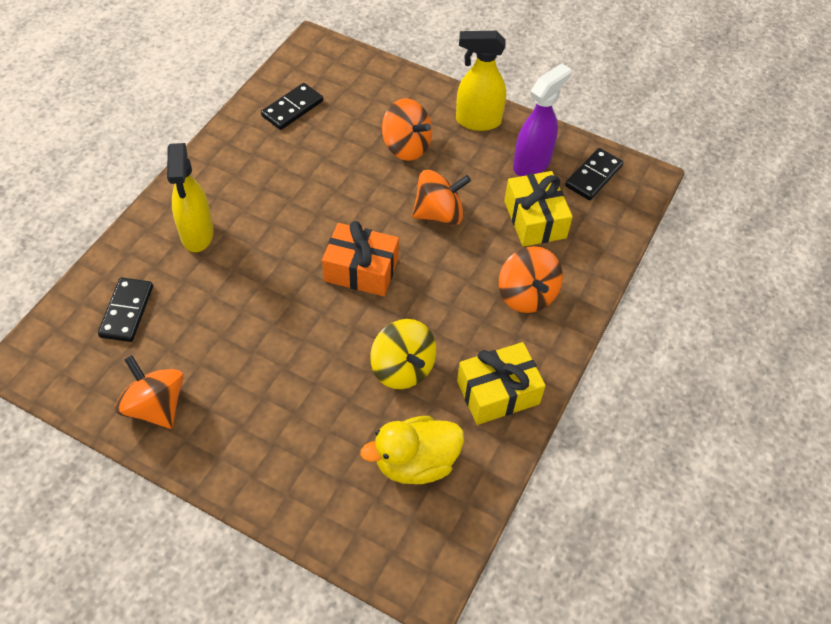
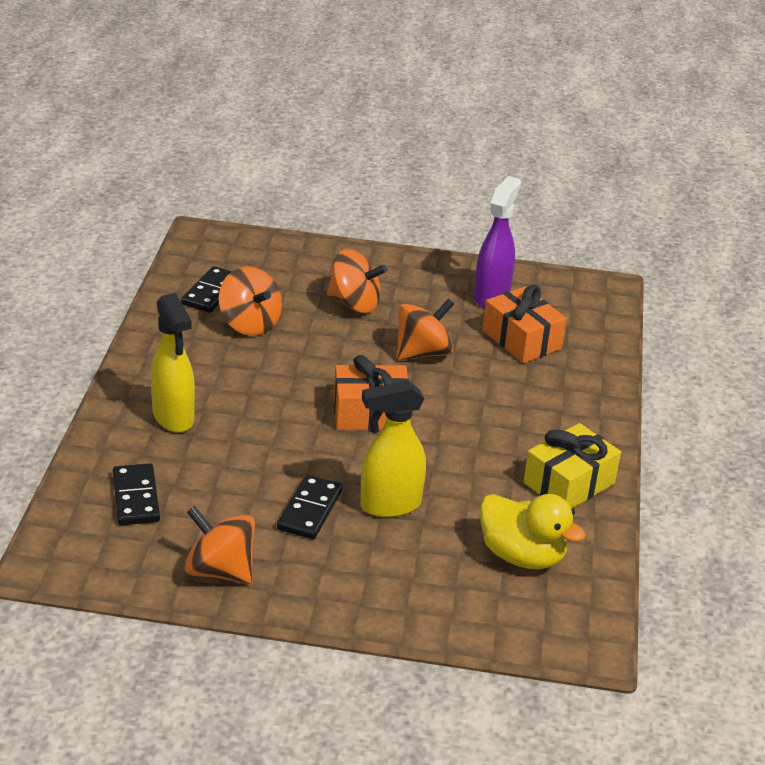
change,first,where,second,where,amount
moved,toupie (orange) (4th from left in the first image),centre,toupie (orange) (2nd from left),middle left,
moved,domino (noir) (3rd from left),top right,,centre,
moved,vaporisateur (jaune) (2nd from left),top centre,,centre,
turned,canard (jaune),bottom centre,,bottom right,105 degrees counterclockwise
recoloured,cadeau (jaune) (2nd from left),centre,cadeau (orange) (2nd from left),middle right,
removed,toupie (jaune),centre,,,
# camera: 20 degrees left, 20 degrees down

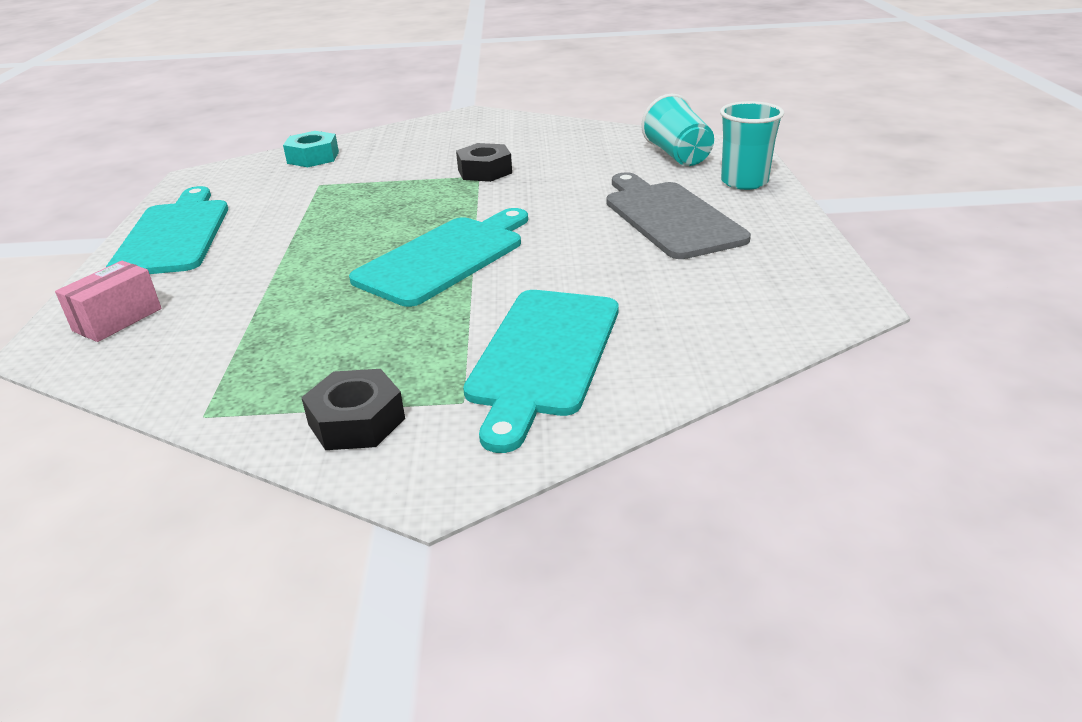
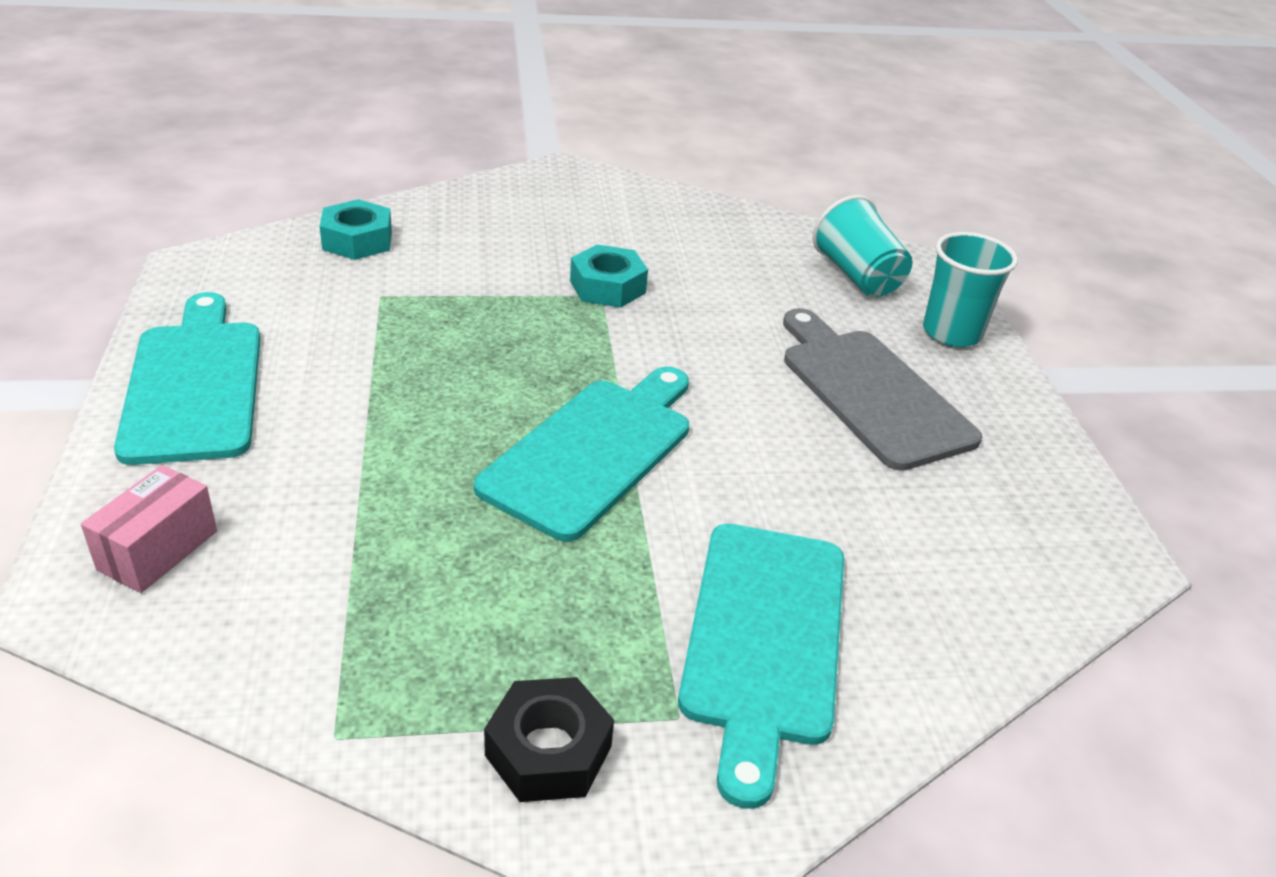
change,first,where,second,where,amount
recoloured,écrou (noir) (2nd from left),top centre,écrou (turquoise) (2nd from left),top centre,
# camera: 10 degrees left, 5 degrees up

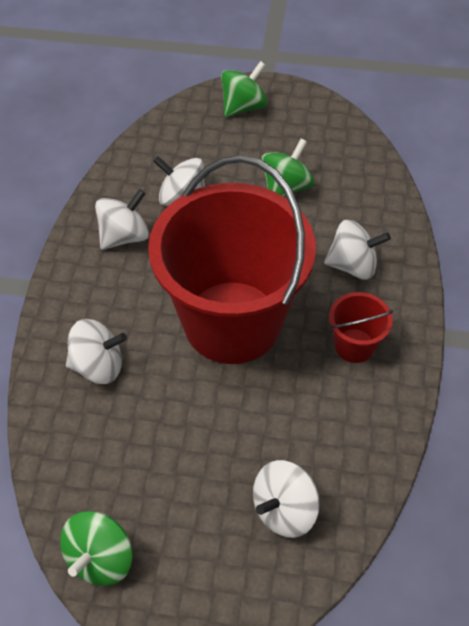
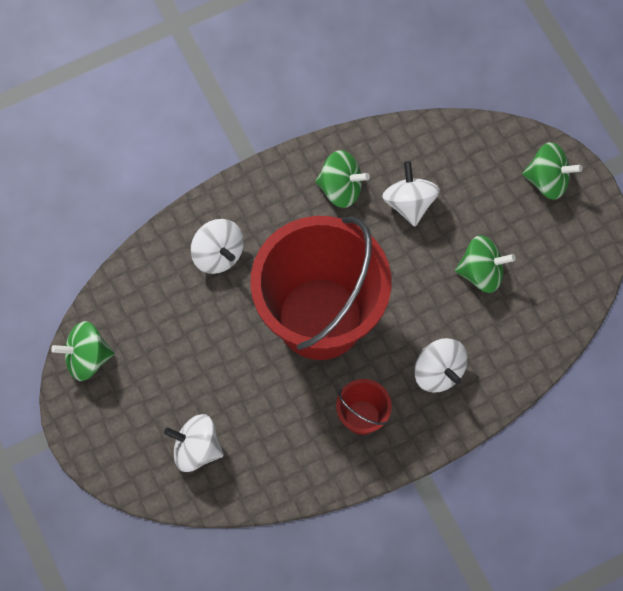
change,first,where,second,where,amount
recoloured,toupie (blanc) (2nd from left),middle left,toupie (vert) (2nd from left),top centre,
# camera: 55 degrees right, 15 degrees up

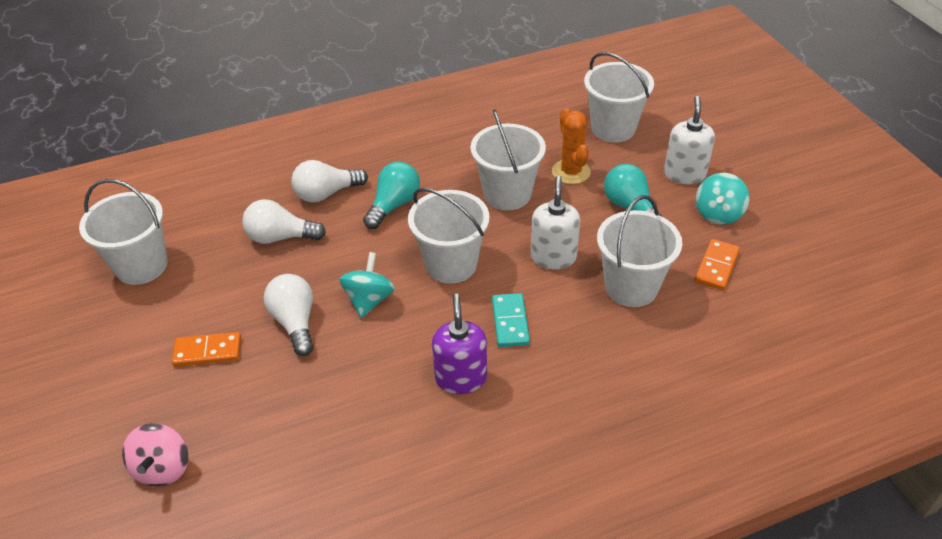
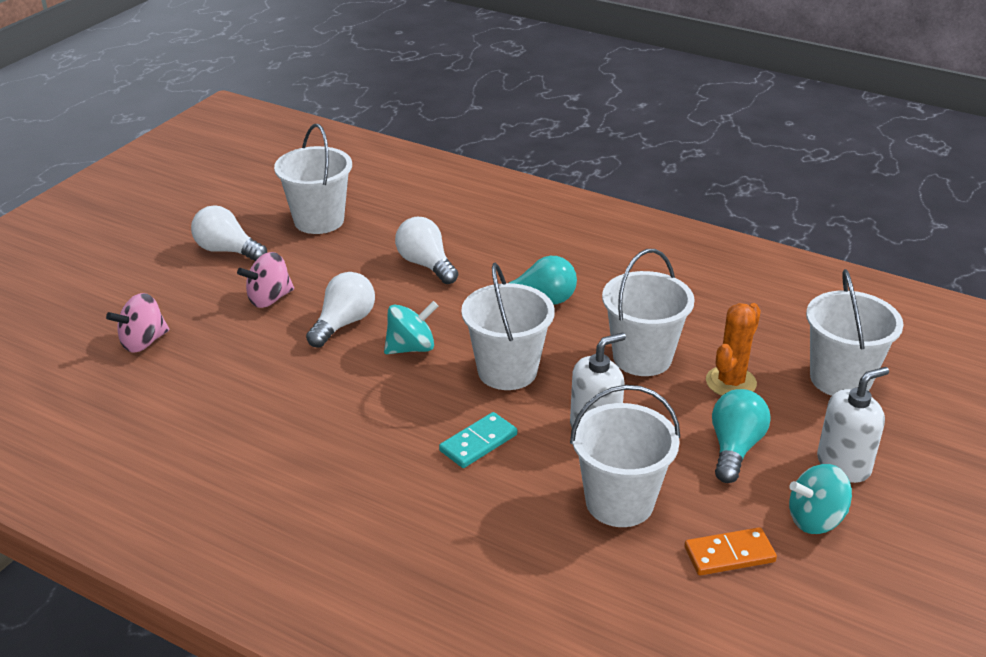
change,first,where,second,where,amount
moved,ampoule (blanc) (3rd from left in the first image),centre,ampoule (blanc) (1st from left),middle left,
replaced,domino (orange) (1st from left),middle left,toupie (rose) (2nd from left),middle left,
removed,distributeur de savon (violet),centre,,,
# camera: 50 degrees right, 10 degrees down

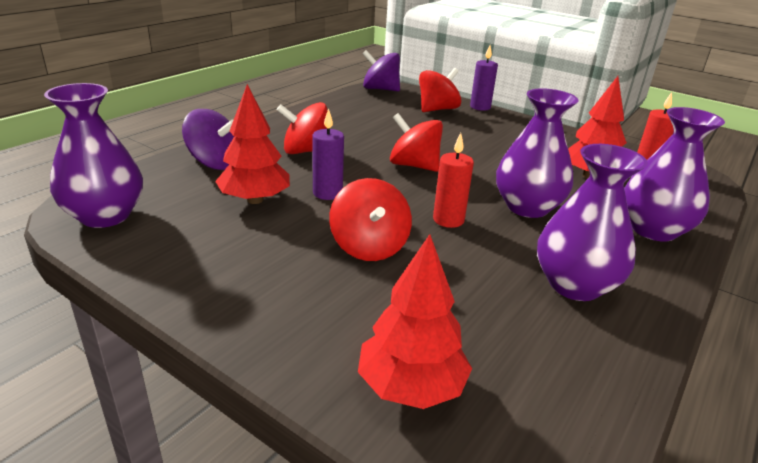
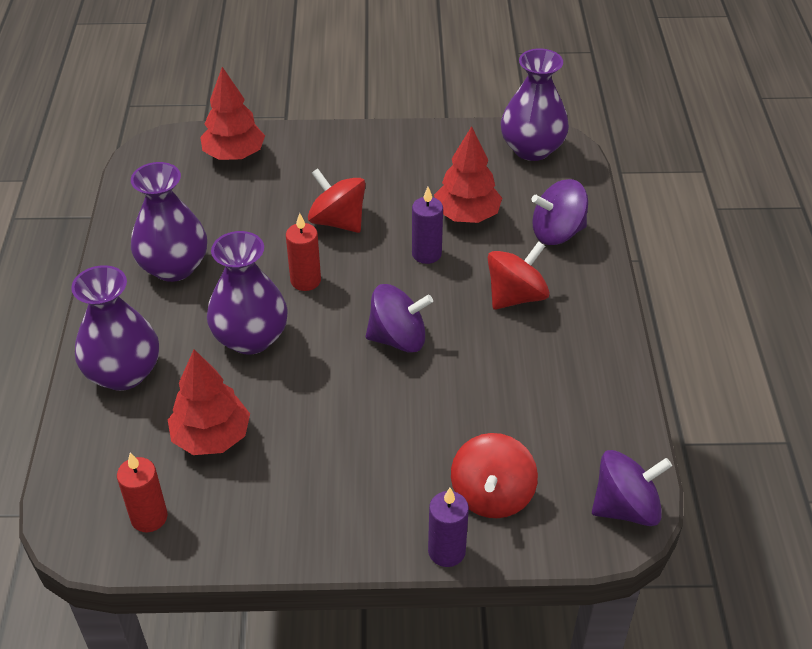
change,first,where,second,where,amount
recoloured,toupie (rouge) (3rd from left),top centre,toupie (violet) (1st from left),centre,
# camera: 145 degrees right, 15 degrees up

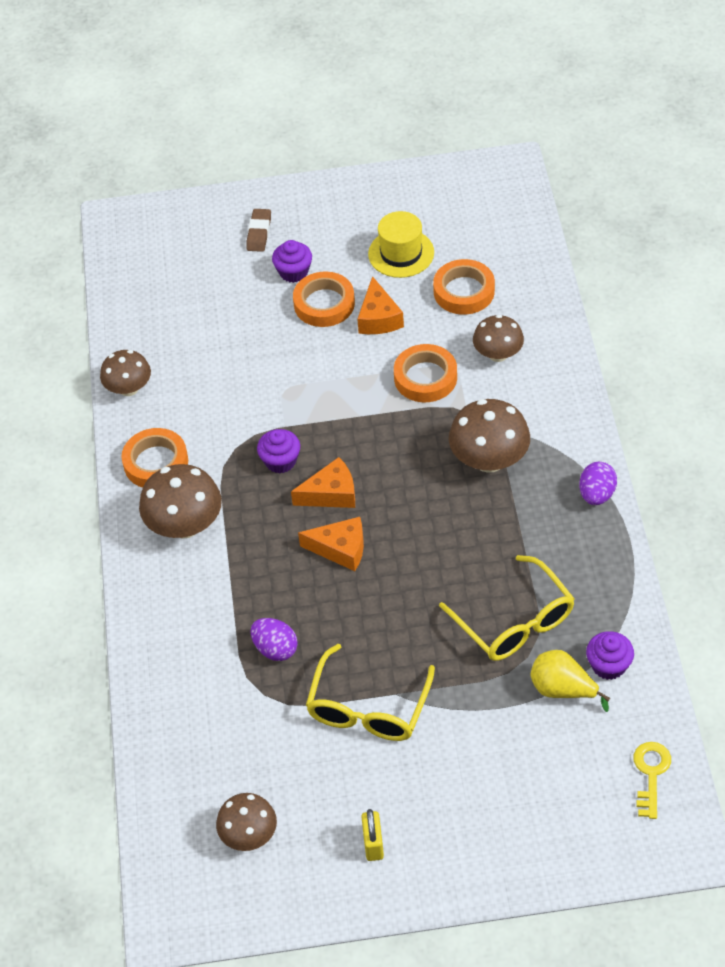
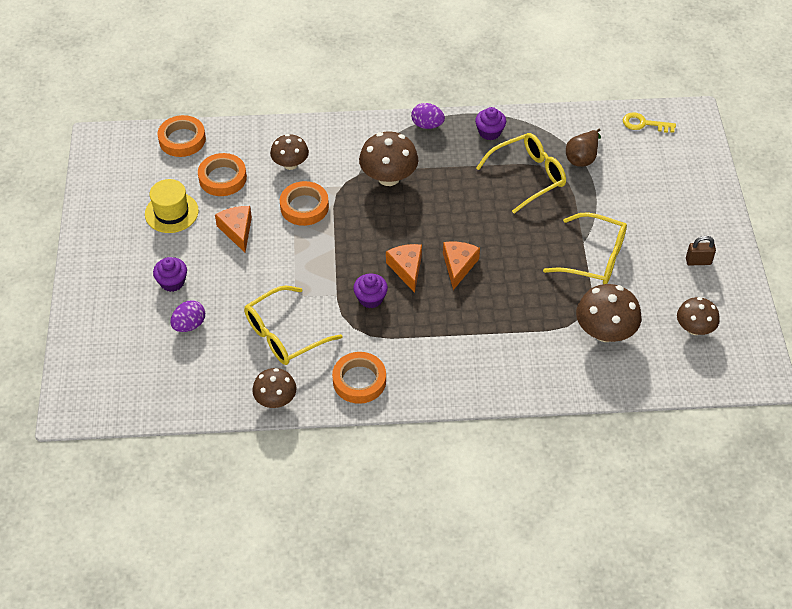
change,first,where,second,where,amount
moved,ruban adhésif (orange) (2nd from left in the first image),top centre,ruban adhésif (orange) (1st from left),top left,
moved,œuf (violet) (1st from left),centre,,middle left,
turned,fromage (orange) (3rd from left in the first image),top centre,fromage (orange) (1st from left),middle left,105 degrees counterclockwise
added,,,lunettes (jaune) (1st from left),centre,
moved,muffin (violet) (3rd from left),bottom right,,top centre,
recoloured,poire (jaune),bottom right,poire (marron),top right,
moved,champignon (marron) (2nd from left in the first image),middle left,champignon (marron) (4th from left),middle right,
recoloured,cadenas (jaune),bottom centre,cadenas (marron),middle right,
removed,gomme (marron),top centre,,,
# camera: 90 degrees left, 0 degrees up

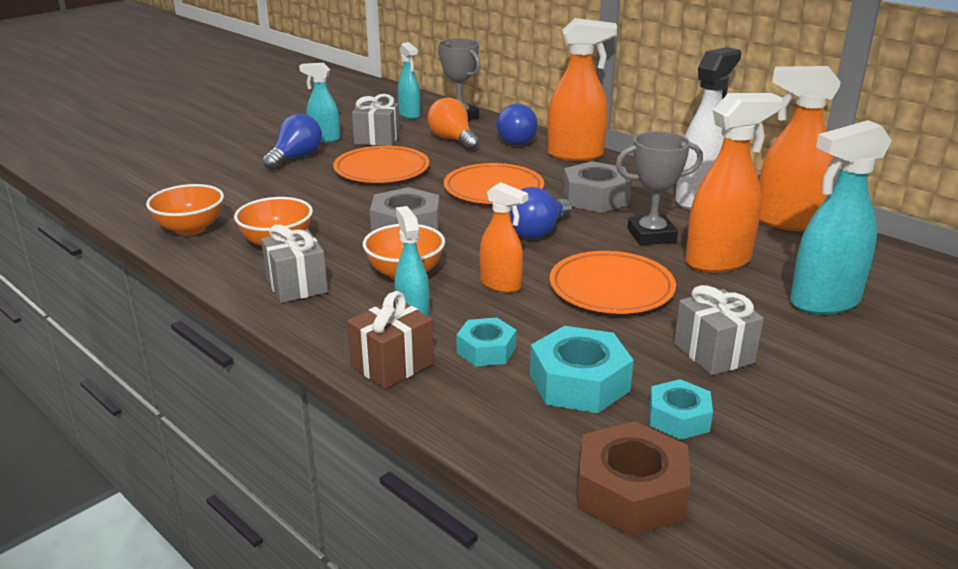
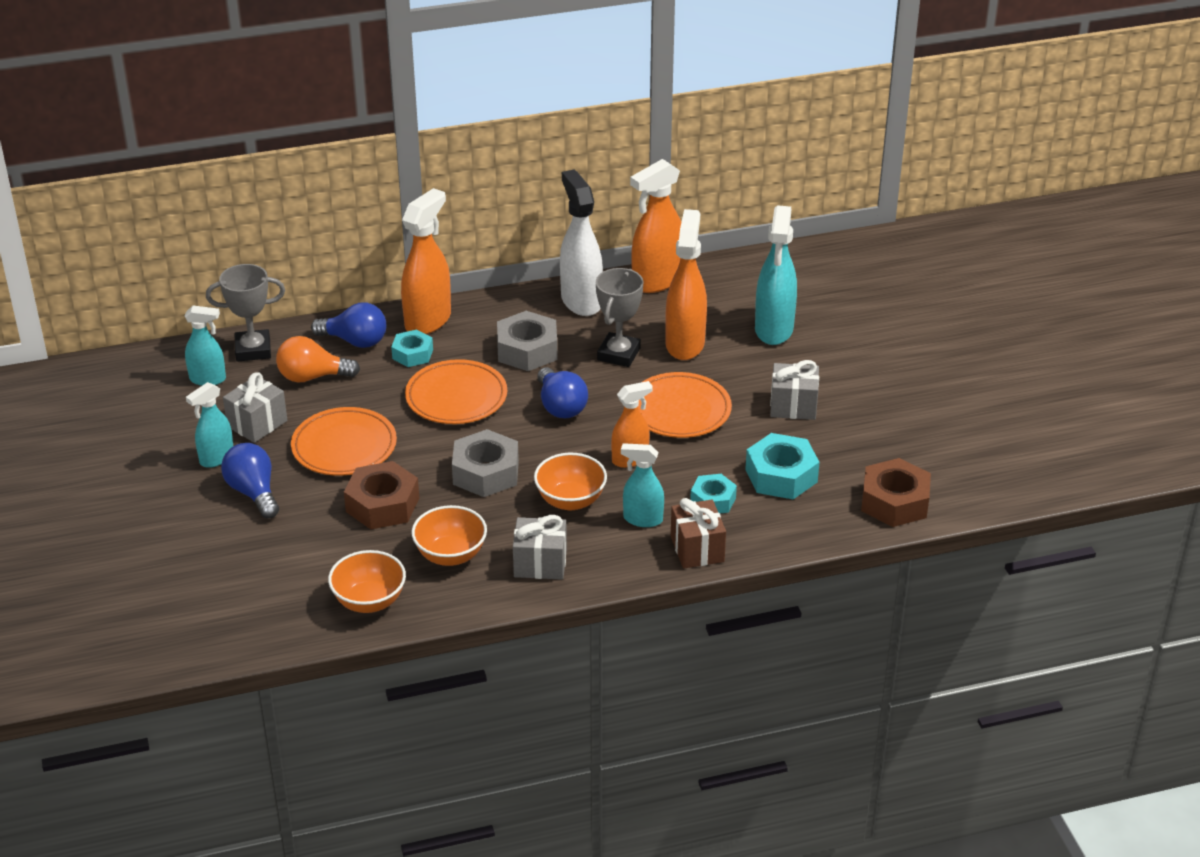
change,first,where,second,where,amount
added,,,écrou (marron) (1st from left),middle left,
moved,écrou (turquoise) (3rd from left in the first image),bottom right,écrou (turquoise) (1st from left),centre,
# camera: 60 degrees left, 10 degrees up

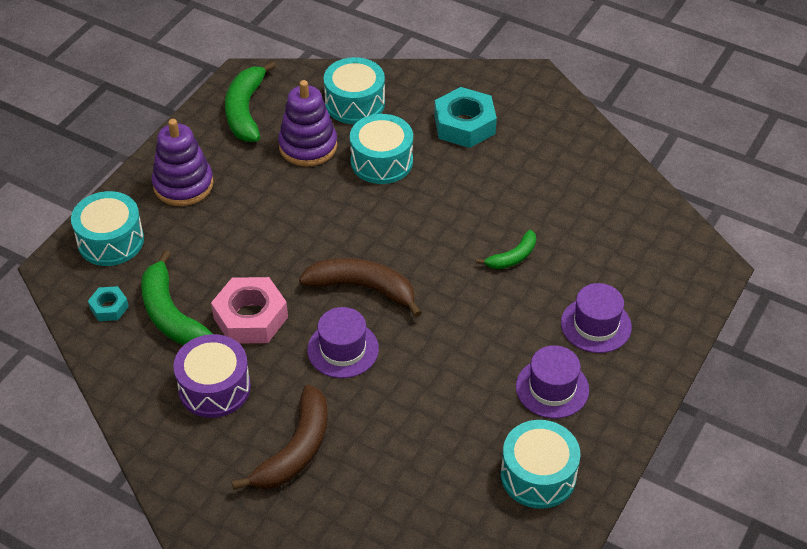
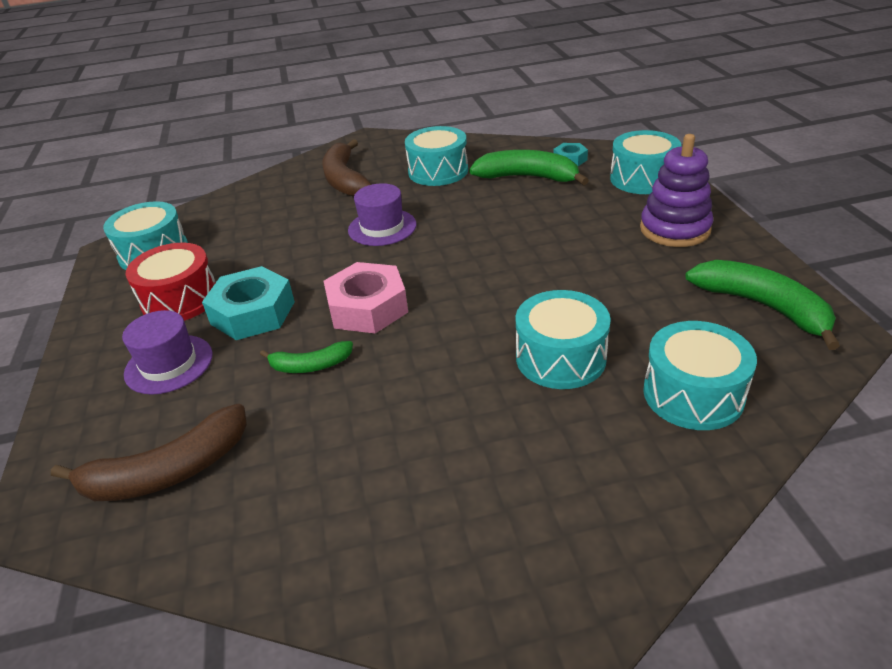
change,first,where,second,where,amount
moved,banane (marron) (2nd from left in the first image),centre,banane (marron) (1st from left),bottom left,
replaced,chapeau (violet) (2nd from left),bottom right,tambour (rouge),middle left,
moved,écrou (turquoise) (2nd from left in the first image),top centre,écrou (turquoise) (1st from left),middle left,
turned,banane (vert) (3rd from left in the first image),centre,banane (vert) (1st from left),centre,105 degrees counterclockwise
moved,écrou (rose),middle left,,centre,
recoloured,tambour (violet),bottom left,tambour (turquoise) (2nd from left),top centre,
removed,jouet à empiler (violet) (2nd from left),top centre,,,
# camera: 140 degrees right, 10 degrees down

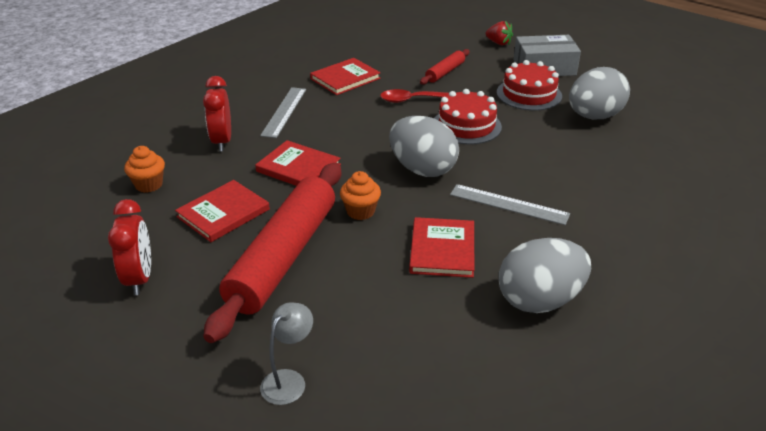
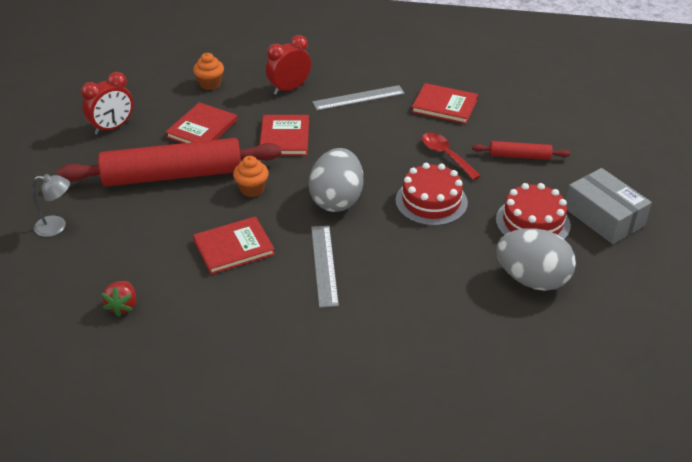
change,first,where,second,where,amount
moved,fraise (rouge),top centre,,middle left,
turned,livre (rouge) (1st from left),middle left,,top left,75 degrees counterclockwise
removed,œuf (gris) (2nd from left),middle right,,,
# camera: 60 degrees right, 5 degrees up

